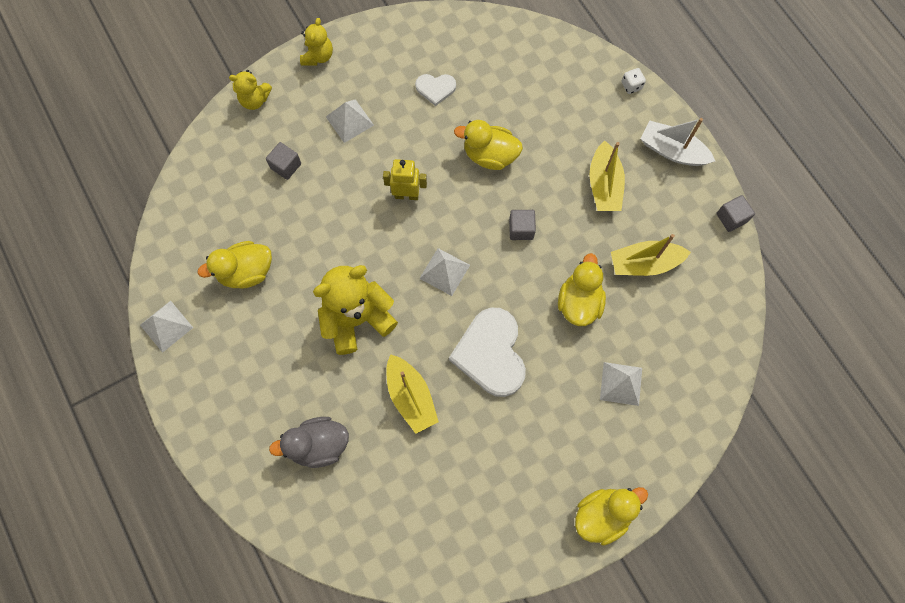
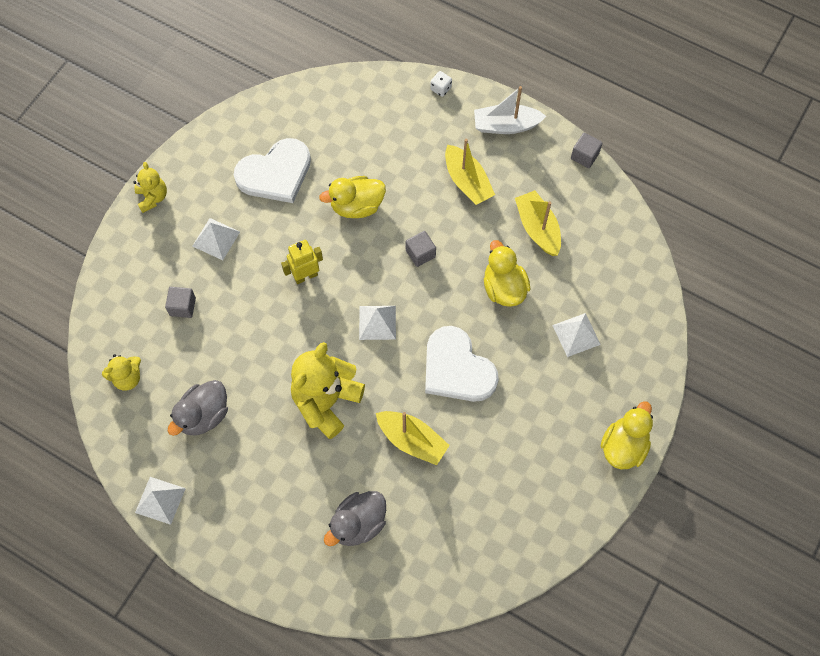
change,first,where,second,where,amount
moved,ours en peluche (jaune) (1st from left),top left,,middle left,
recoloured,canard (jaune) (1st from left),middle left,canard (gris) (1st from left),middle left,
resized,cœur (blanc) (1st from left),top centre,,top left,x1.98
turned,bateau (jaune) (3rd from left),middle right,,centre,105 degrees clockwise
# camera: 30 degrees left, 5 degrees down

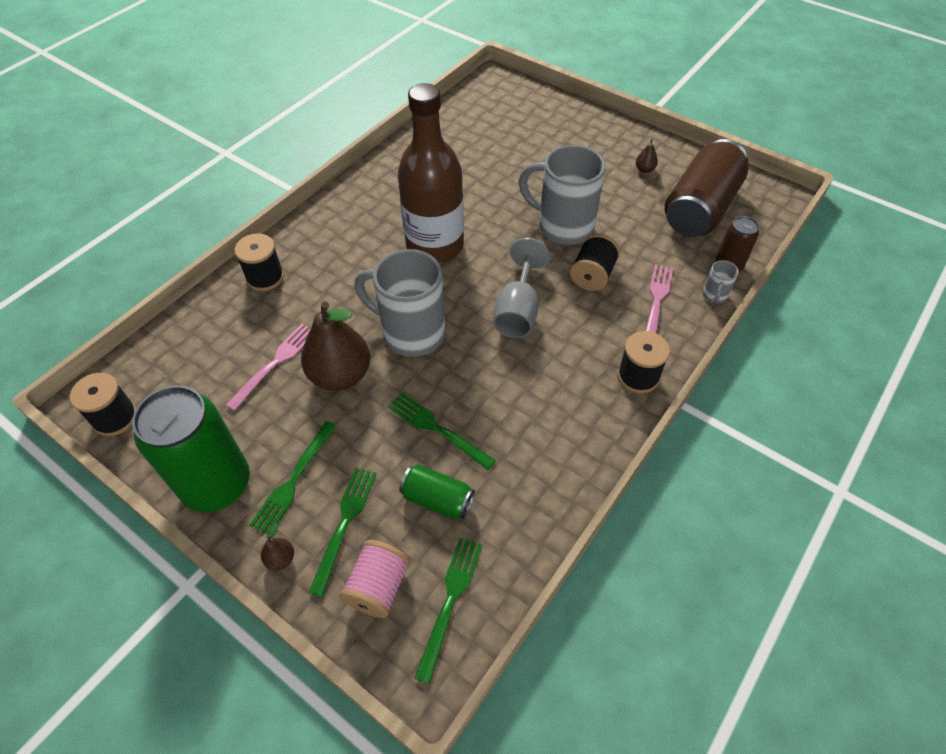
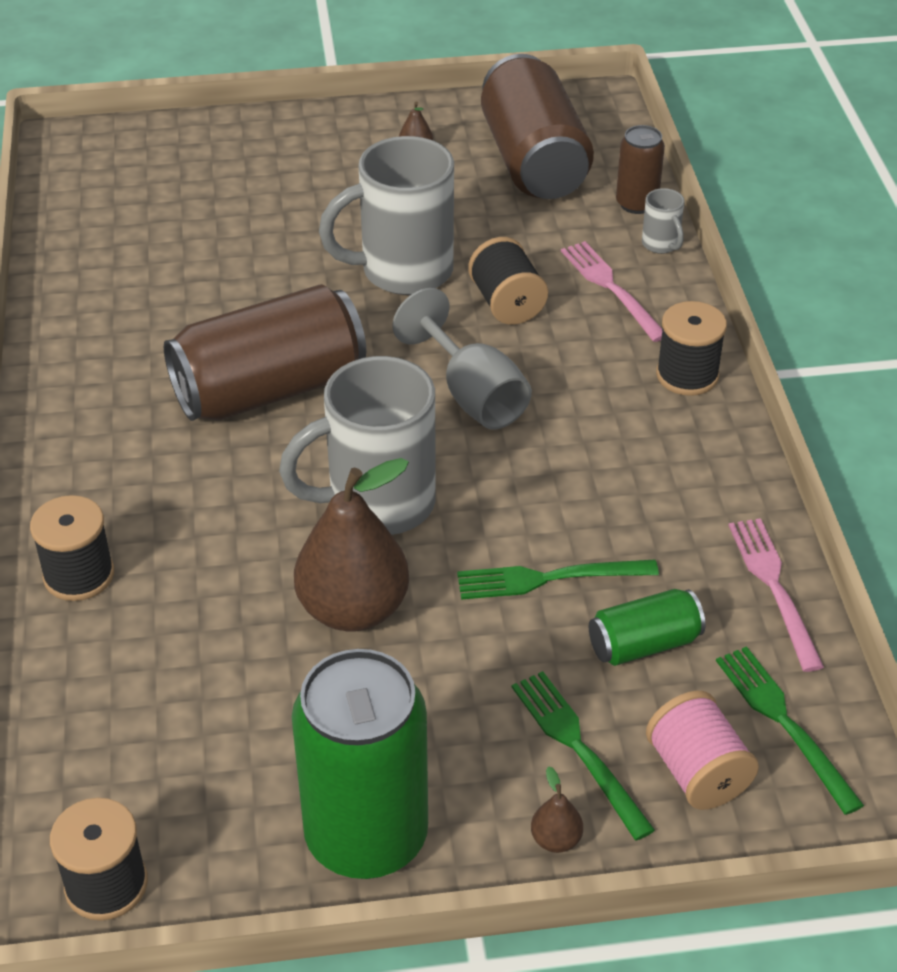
change,first,where,second,where,amount
replaced,bouteille (marron),top centre,canette (marron) (1st from left),middle left,
moved,fourchette (rose) (1st from left in the first image),middle left,fourchette (rose) (2nd from left),middle right,
removed,fourchette (vert) (1st from left),middle left,,,
# camera: 45 degrees left, 10 degrees down

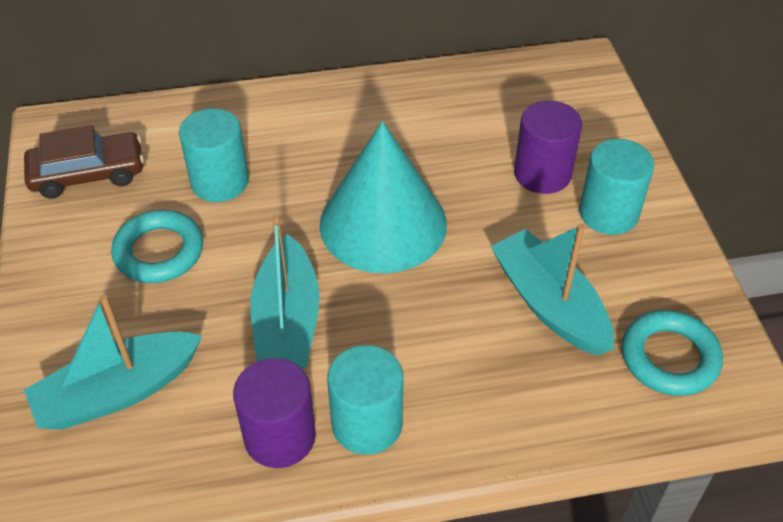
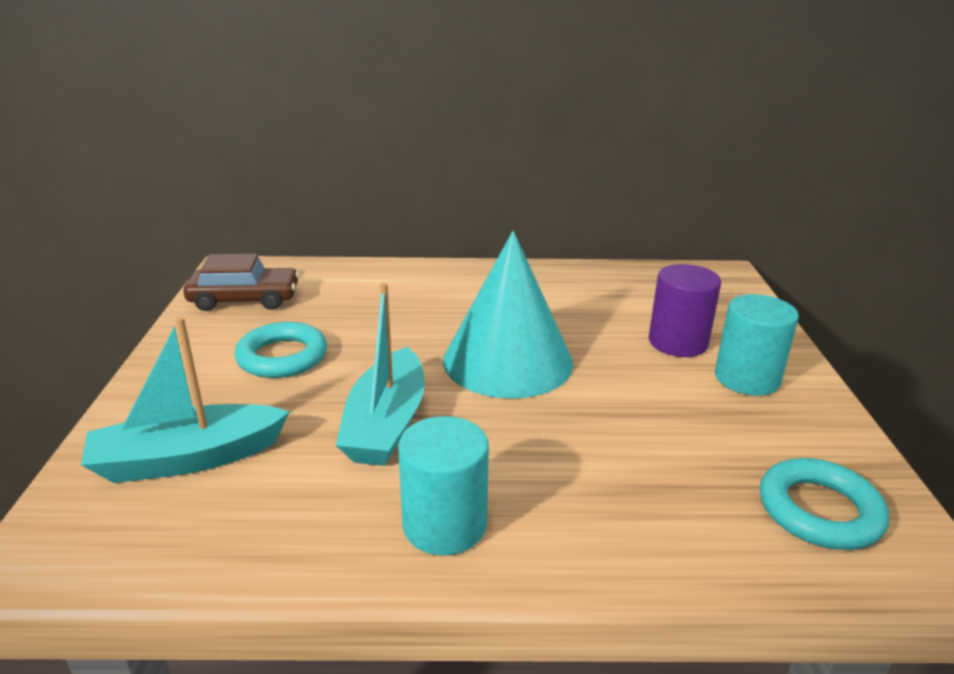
change,first,where,second,where,amount
removed,cylindre (turquoise) (1st from left),top left,,,
removed,cylindre (violet) (1st from left),bottom centre,,,
removed,bateau (turquoise) (3rd from left),middle right,,,
# camera: 10 degrees right, 20 degrees down

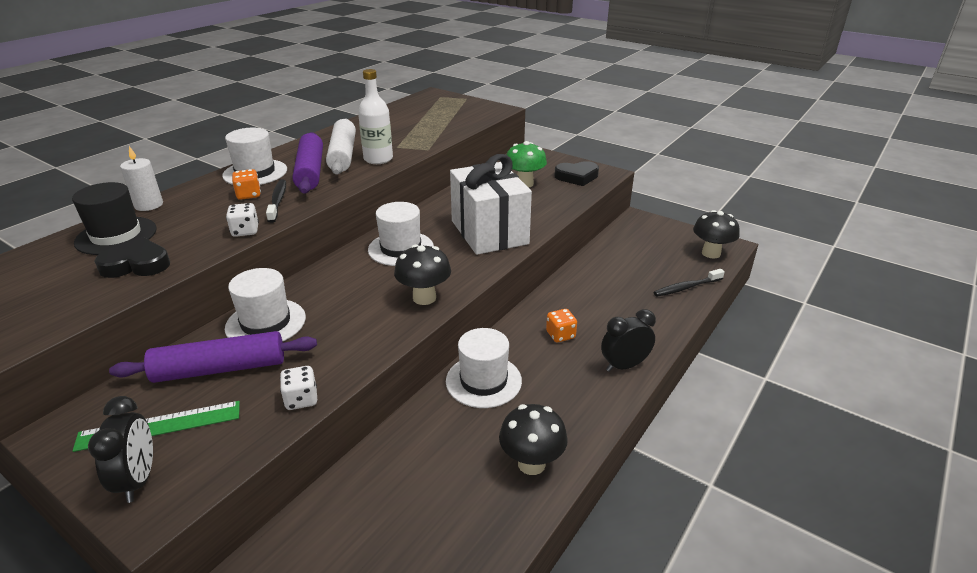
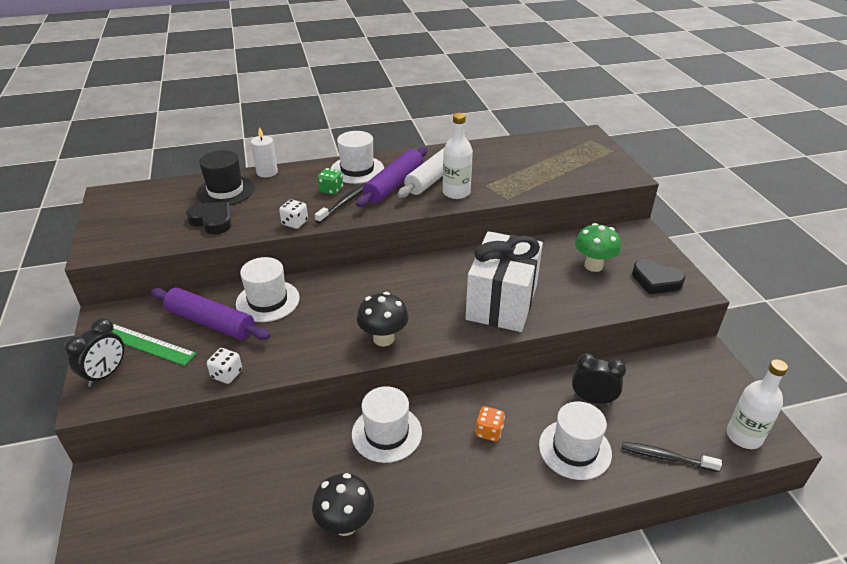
change,first,where,second,where,amount
recoloured,dé (orange) (1st from left),top left,dé (vert),top centre,
moved,chapeau (blanc) (3rd from left in the first image),centre,chapeau (blanc) (4th from left),bottom right,
moved,réveil (noir) (2nd from left),centre,,bottom right,
replaced,champignon (noir) (3rd from left),middle right,bouteille (blanc) (2nd from left),bottom right,
# camera: 40 degrees right, 5 degrees up

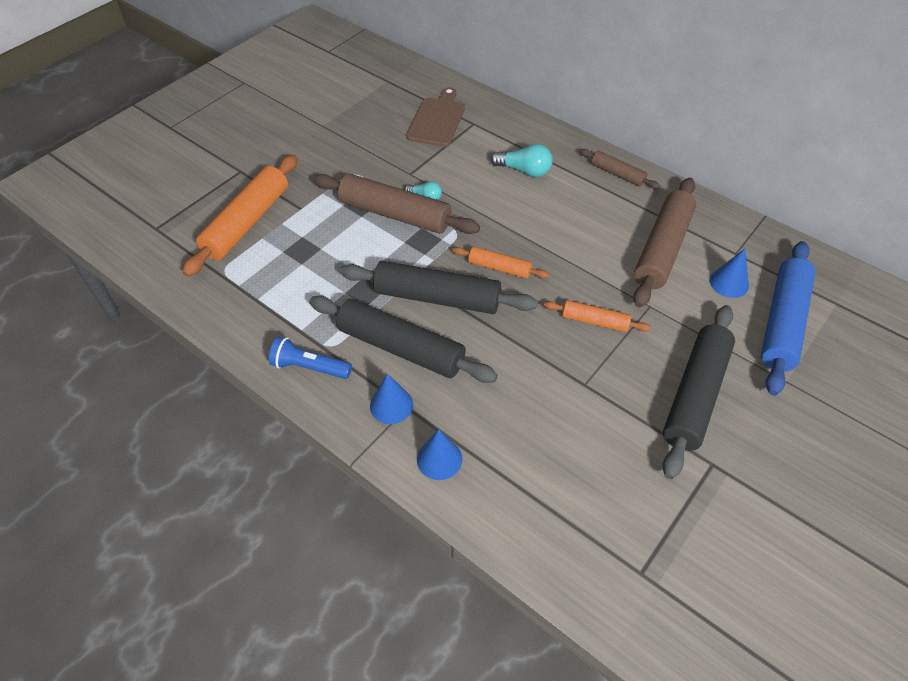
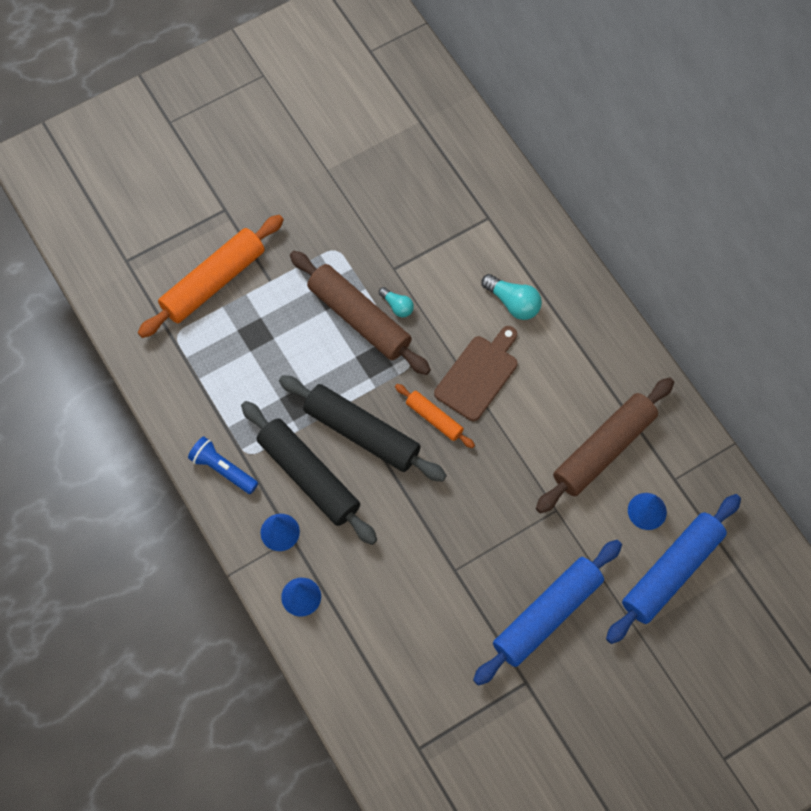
change,first,where,second,where,amount
moved,planche à découper (marron),top centre,,centre,
recoloured,rouleau à pâtisserie (noir) (3rd from left),middle right,rouleau à pâtisserie (bleu) (1st from left),bottom right,
removed,rouleau à pâtisserie (orange) (3rd from left),centre,,,
removed,rouleau à pâtisserie (marron) (2nd from left),top right,,,
# camera: 20 degrees right, 15 degrees up

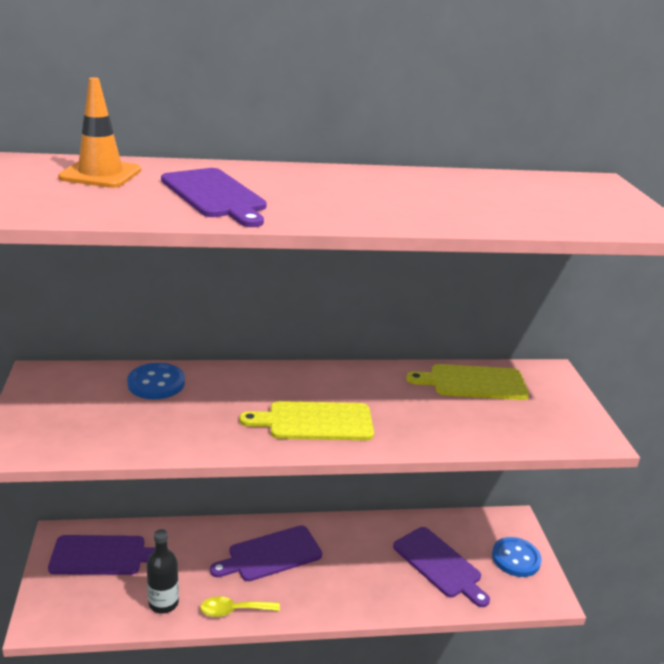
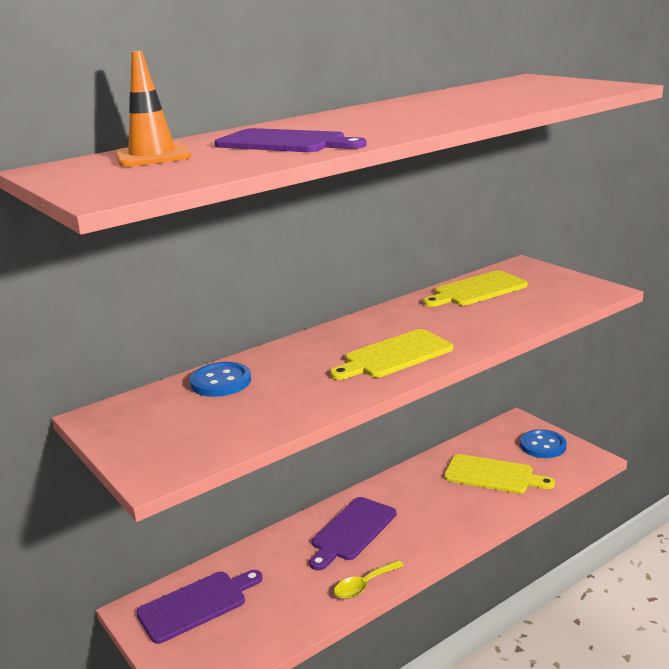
change,first,where,second,where,amount
recoloured,planche à découper (violet) (4th from left),bottom centre,planche à découper (jaune) (3rd from left),bottom right,
removed,bouteille (noir),bottom left,,,
# camera: 25 degrees left, 5 degrees down

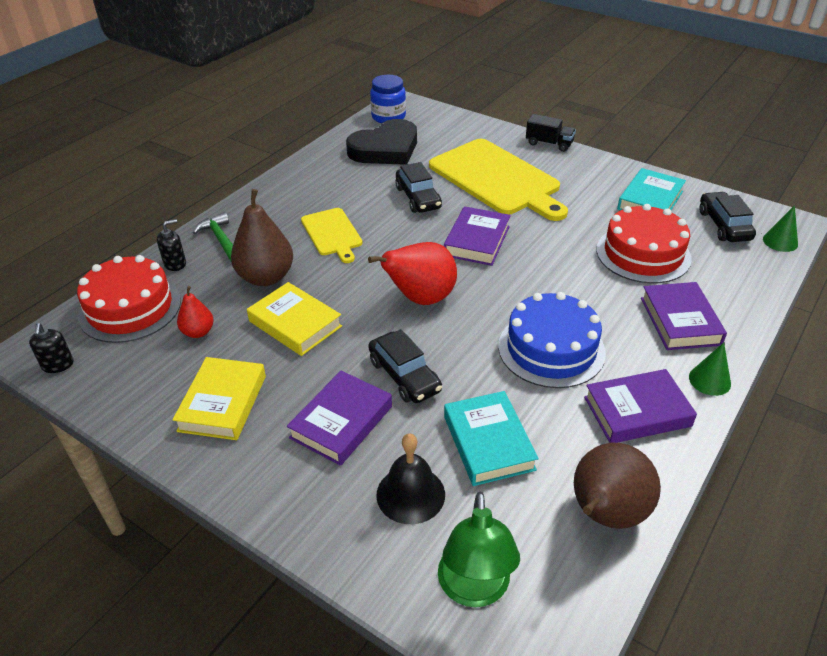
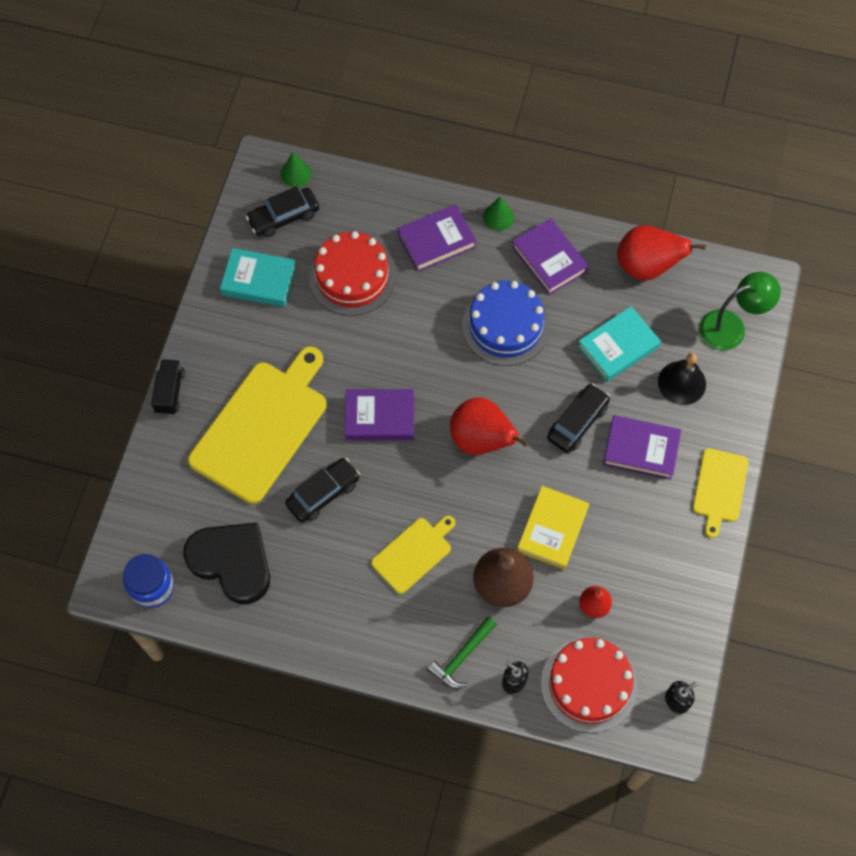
change,first,where,second,where,amount
recoloured,poire (marron) (2nd from left),bottom right,poire (rouge) (3rd from left),top right,
added,,,planche à découper (jaune) (3rd from left),middle right,
removed,livre (jaune) (1st from left),middle left,,,
# camera: 110 degrees left, 25 degrees up

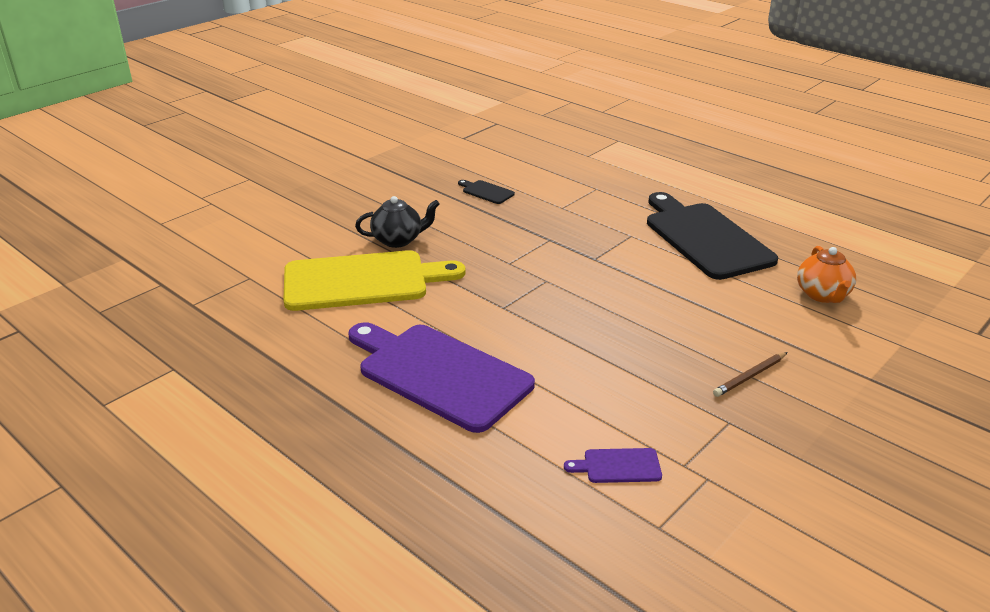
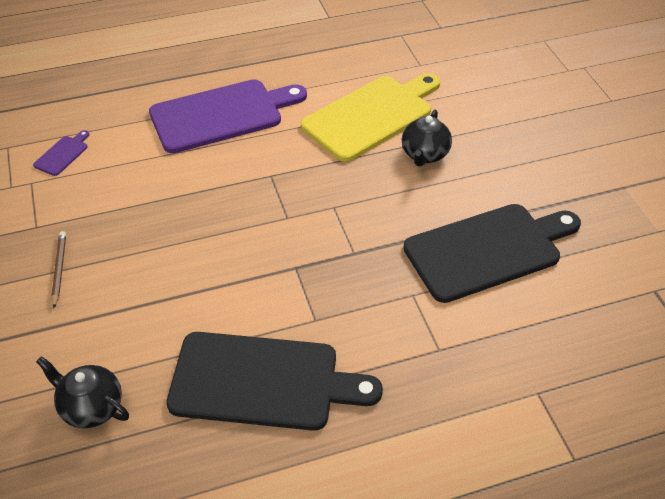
change,first,where,second,where,amount
recoloured,théière (orange),middle right,théière (noir) (1st from left),bottom left,
turned,planche à découper (jaune),centre,,top centre,150 degrees counterclockwise
resized,planche à découper (noir) (1st from left in the first image),top centre,planche à découper (noir) (2nd from left),middle right,x2.48
# camera: 120 degrees right, 15 degrees up

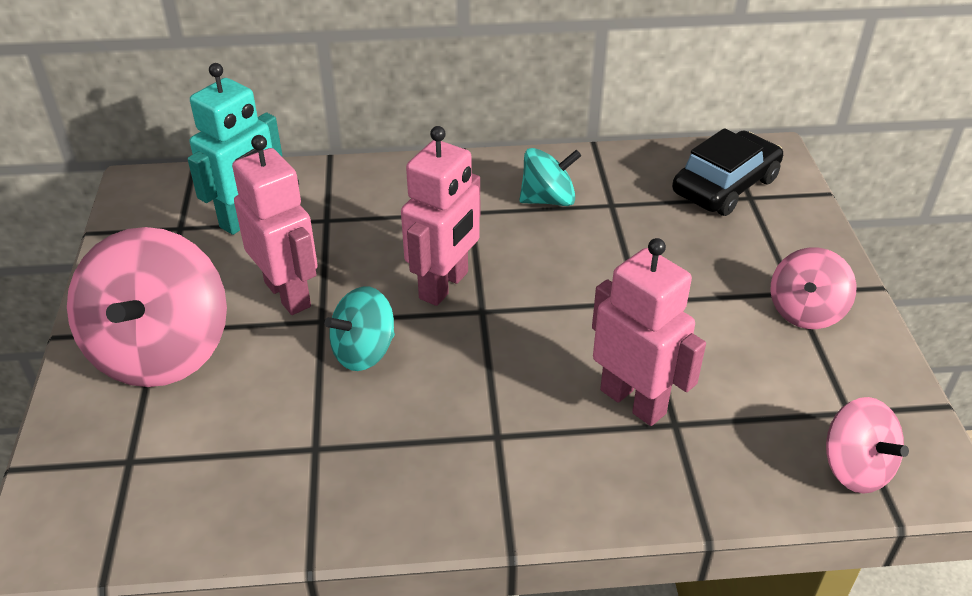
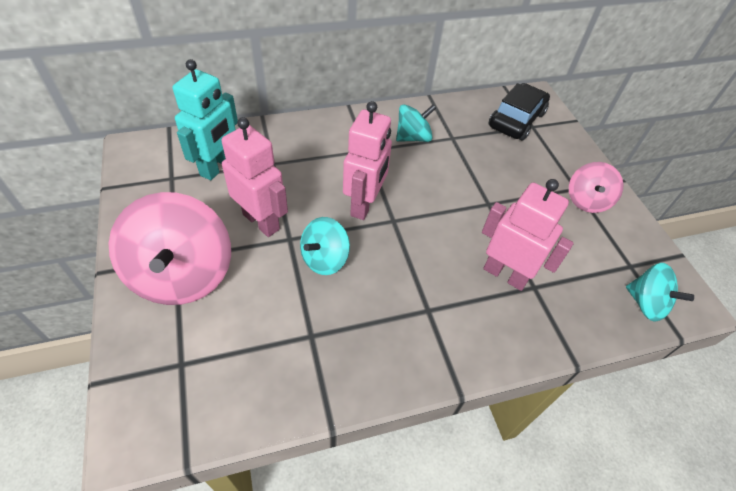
change,first,where,second,where,amount
recoloured,toupie (rose) (3rd from left),bottom right,toupie (turquoise) (3rd from left),middle right,
# camera: 15 degrees left, 10 degrees up

